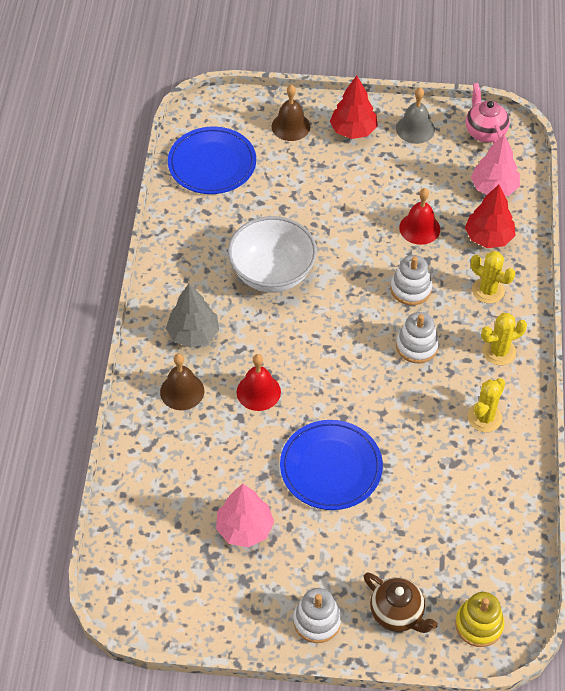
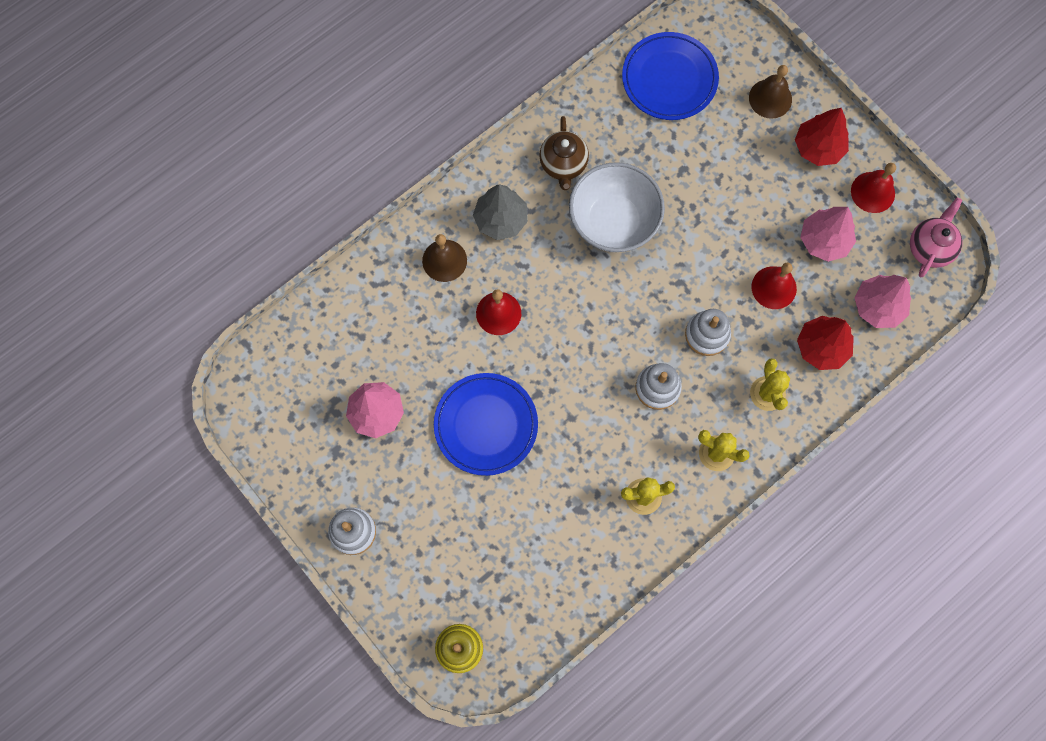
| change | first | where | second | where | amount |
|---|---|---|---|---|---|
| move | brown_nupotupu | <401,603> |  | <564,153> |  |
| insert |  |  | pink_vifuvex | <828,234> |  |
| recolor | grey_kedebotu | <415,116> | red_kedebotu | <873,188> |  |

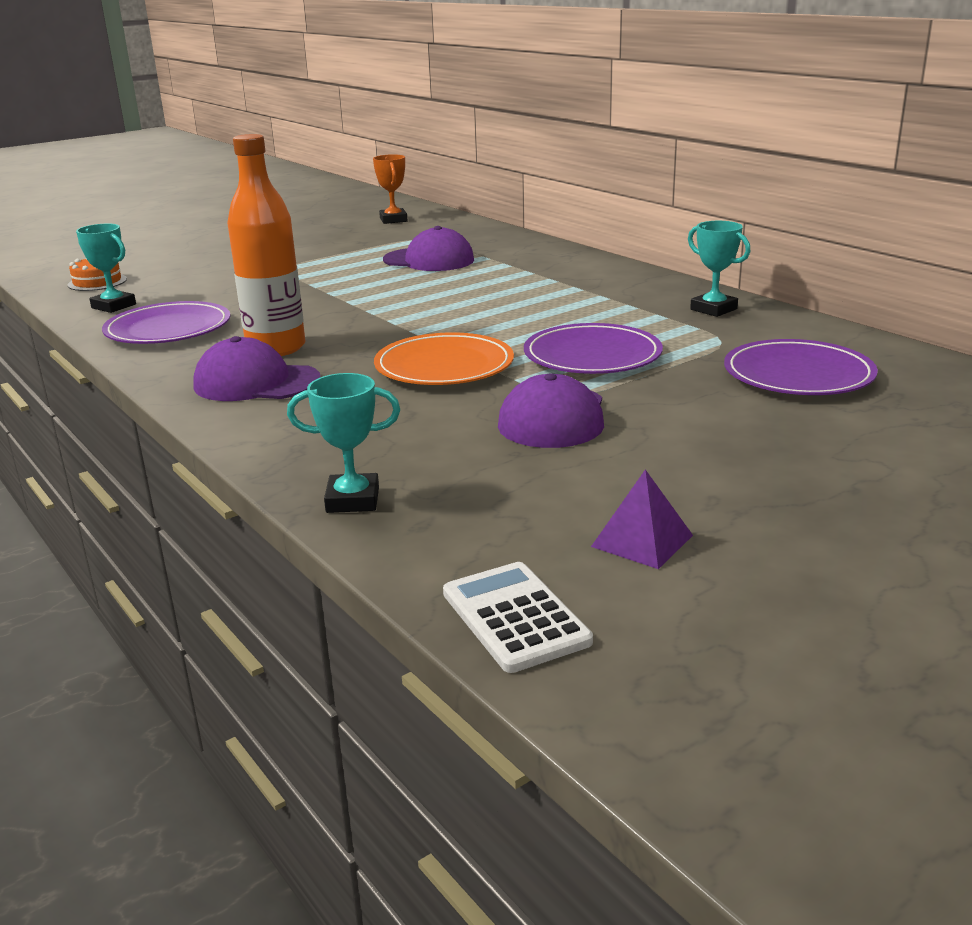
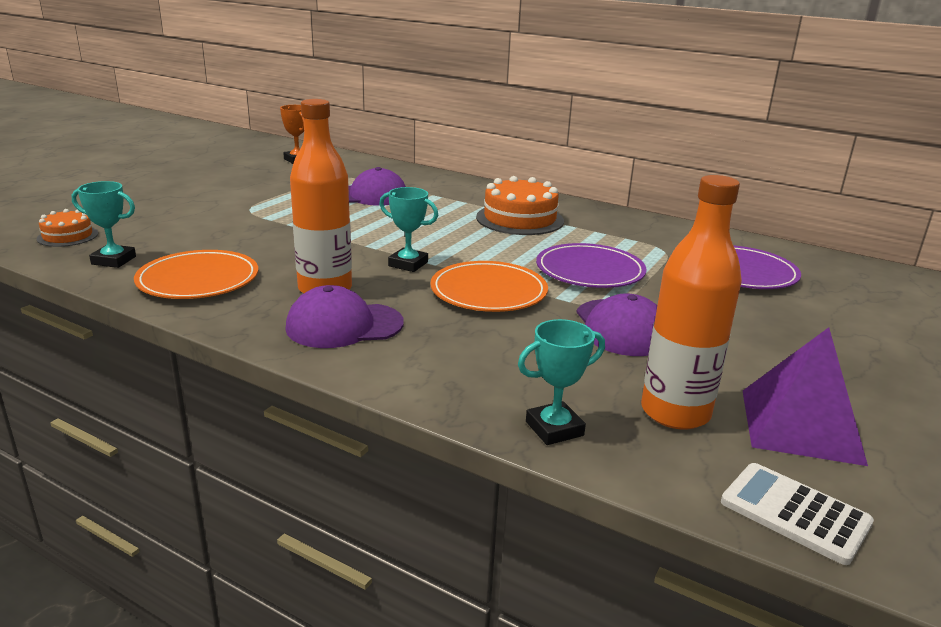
| change | first | where | second | where | amount |
|---|---|---|---|---|---|
| recolor | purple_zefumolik | <166,322> | orange_zefumolik | <196,274> |  |
| move | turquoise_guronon | <719,269> |  | <408,229> |  |
| insert |  |  | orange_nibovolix | <520,205> |  |
| insert |  |  | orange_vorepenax | <691,302> |  |
| resize | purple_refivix | <642,519> |  | <805,396> | x1.77 |

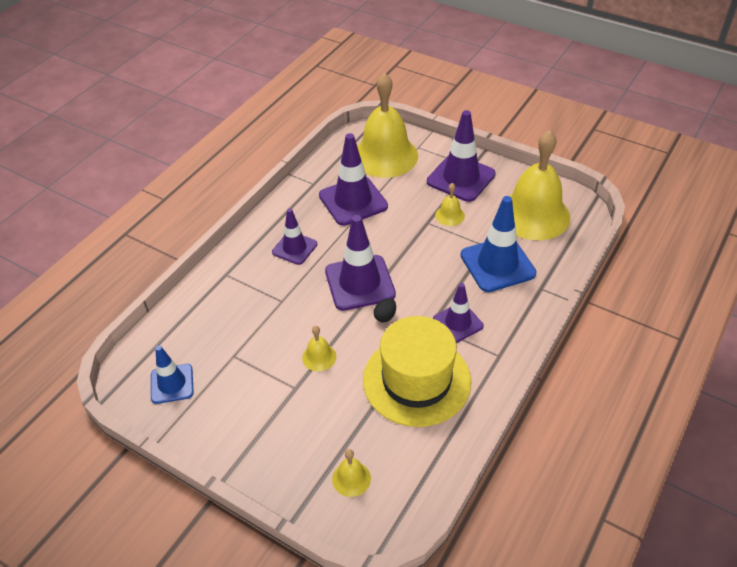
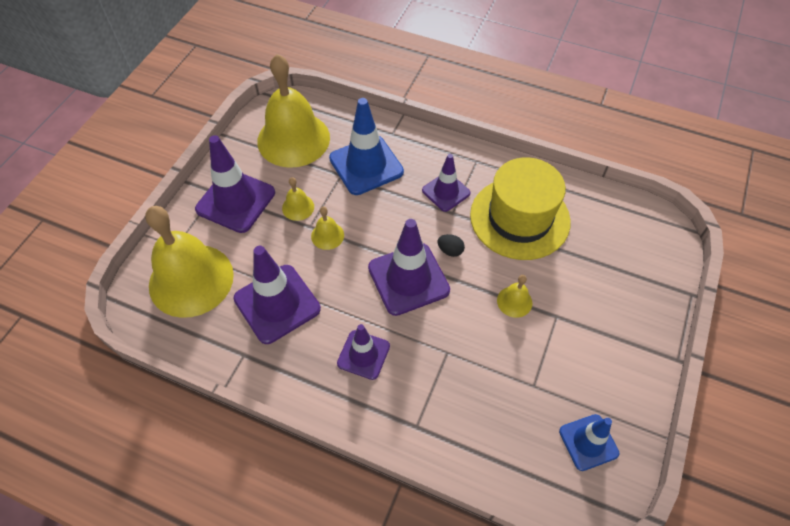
| change | first | where | second | where | amount |
|---|---|---|---|---|---|
| move | yellow_kedebotu | <351,473> |  | <327,228> |  |

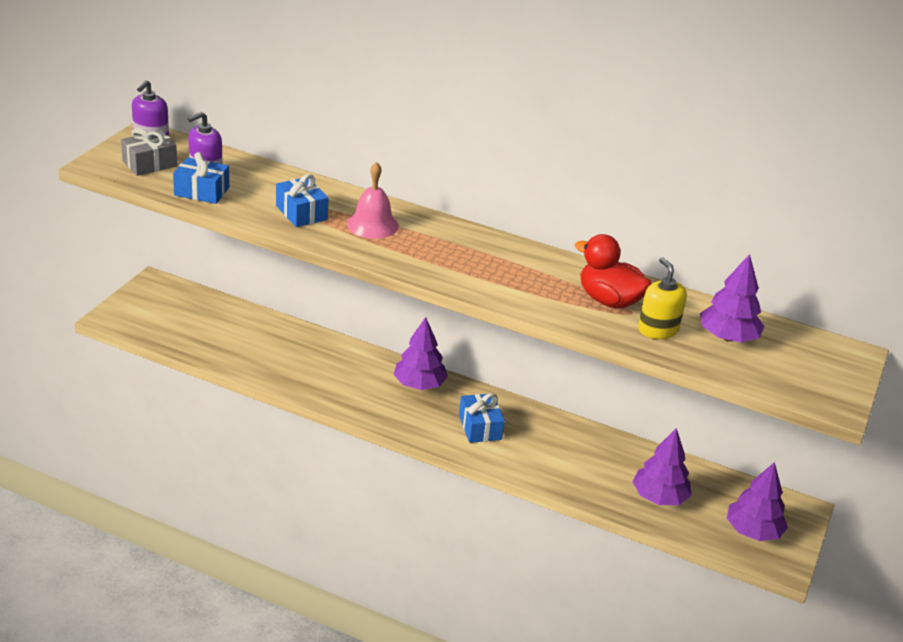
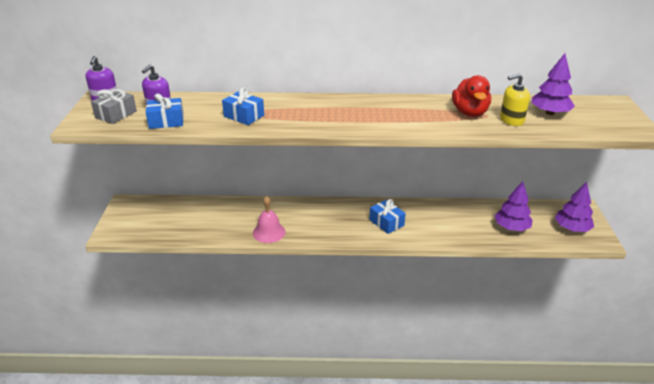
| change | first | where | second | where | amount |
|---|---|---|---|---|---|
| move | pink_kedebotu | <373,200> |  | <269,219> |  |
| rotate | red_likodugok | <613,271> |  | <471,96> | 105 degrees counterclockwise |
| rotate | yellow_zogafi | <662,298> |  | <515,100> | 60 degrees counterclockwise |
| delete | purple_vifuvex | <420,353> |  |  |  |

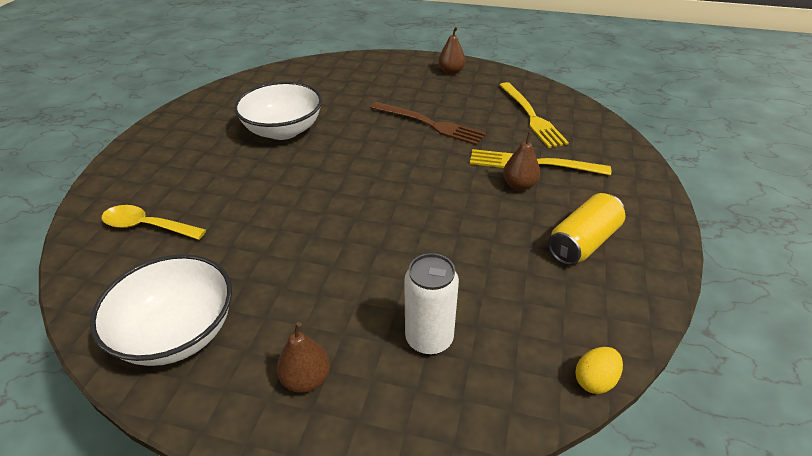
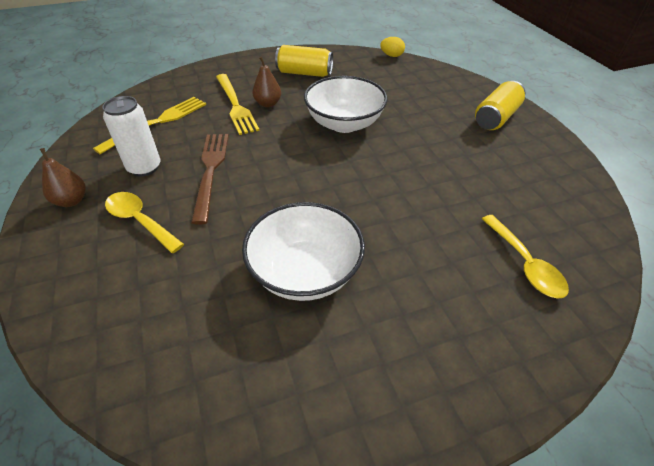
| change | first | where | second | where | amount |
|---|---|---|---|---|---|
| move | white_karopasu | <431,304> |  | <131,136> |  |
| insert |  |  | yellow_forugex | <144,222> |  |
| move | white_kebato | <161,310> |  | <346,104> |  |
| replace | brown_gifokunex | <303,357> | yellow_karopasu | <500,105> |  |

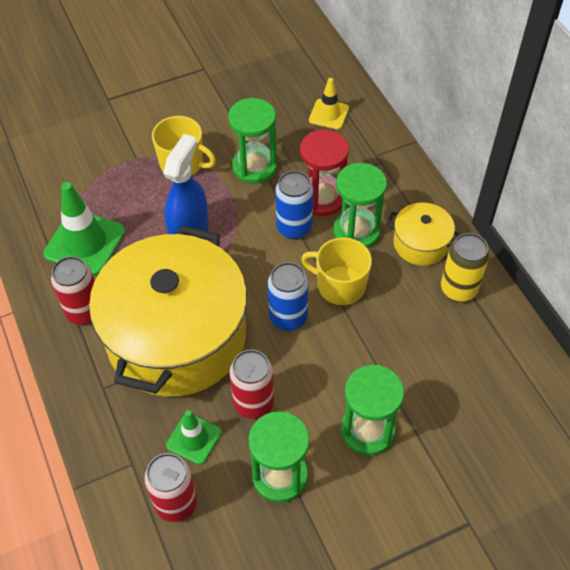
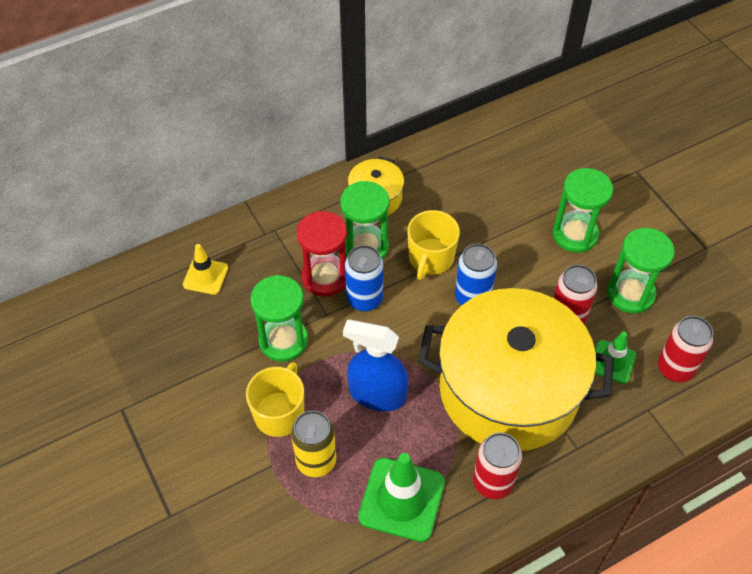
| change | first | where | second | where | amount |
|---|---|---|---|---|---|
| move | yellow_karopasu | <465,267> |  | <313,444> |  |

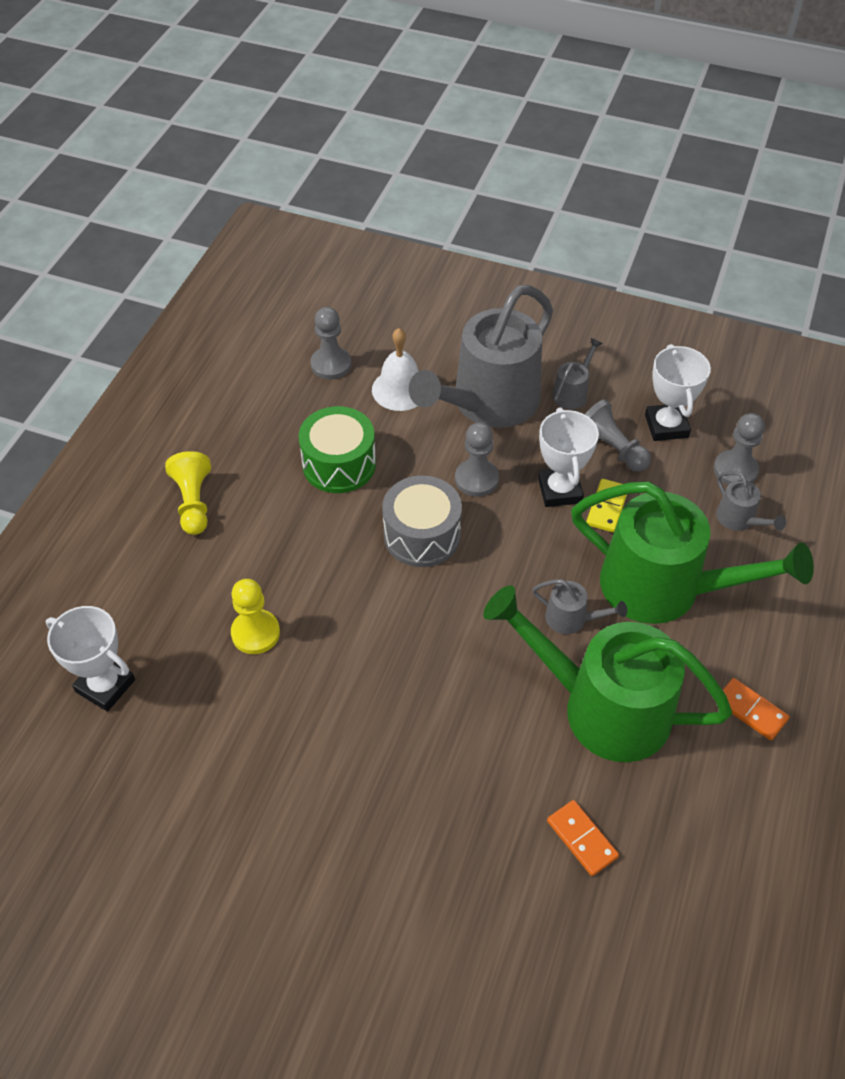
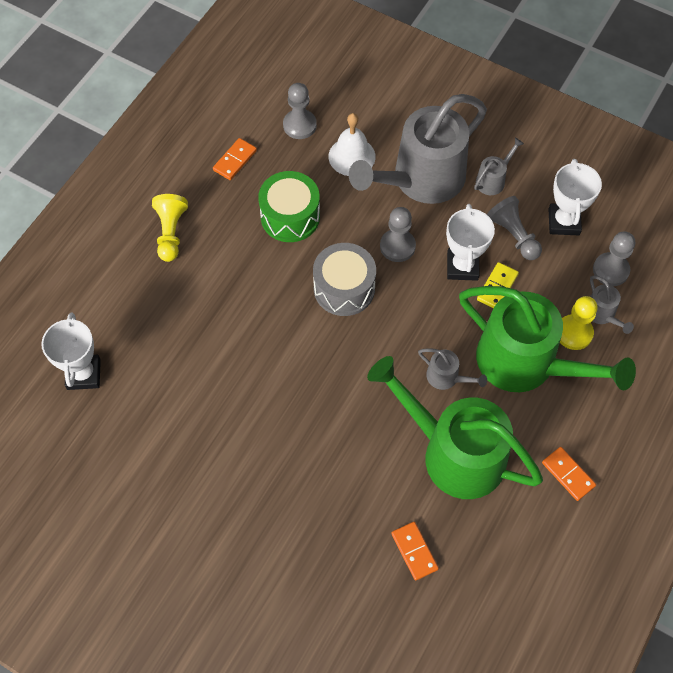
| change | first | where | second | where | amount |
|---|---|---|---|---|---|
| rotate | white_guronon | <90,659> |  | <71,351> | 45 degrees clockwise |
| insert |  |  | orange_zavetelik | <235,159> |  |
| move | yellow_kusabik | <255,616> |  | <579,323> |  |

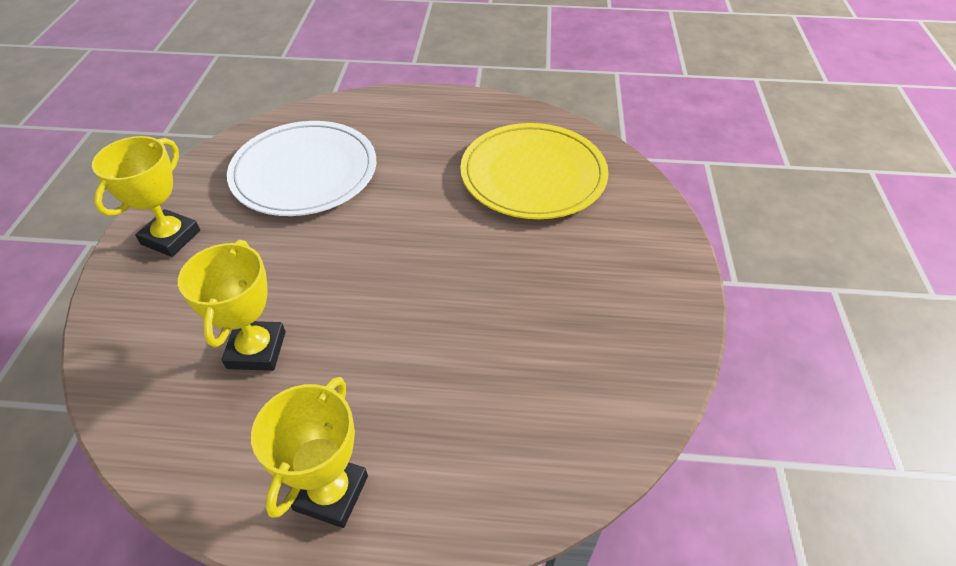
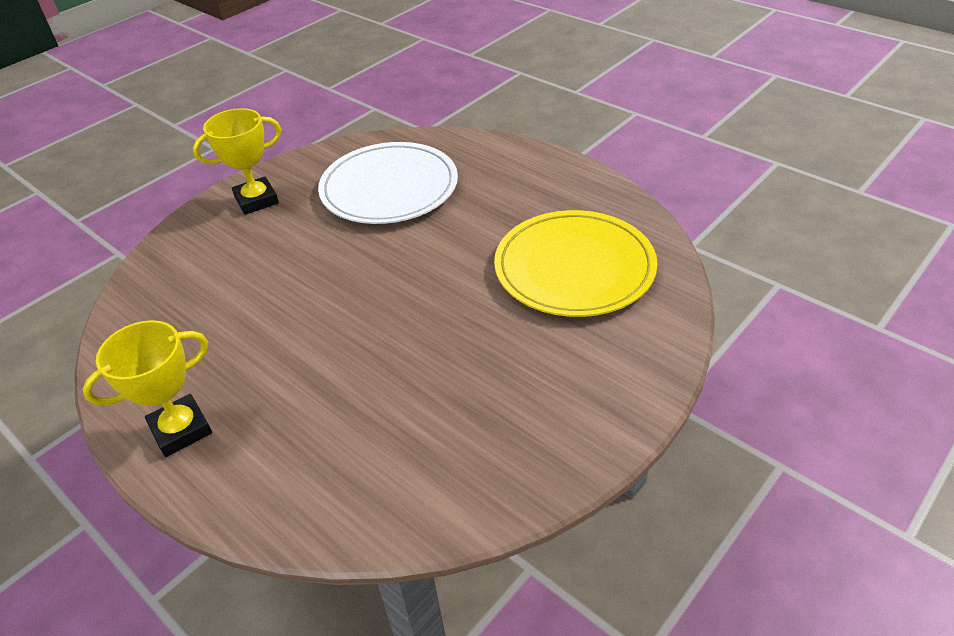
| change | first | where | second | where | amount |
|---|---|---|---|---|---|
| delete | yellow_guronon | <232,305> |  |  |  |

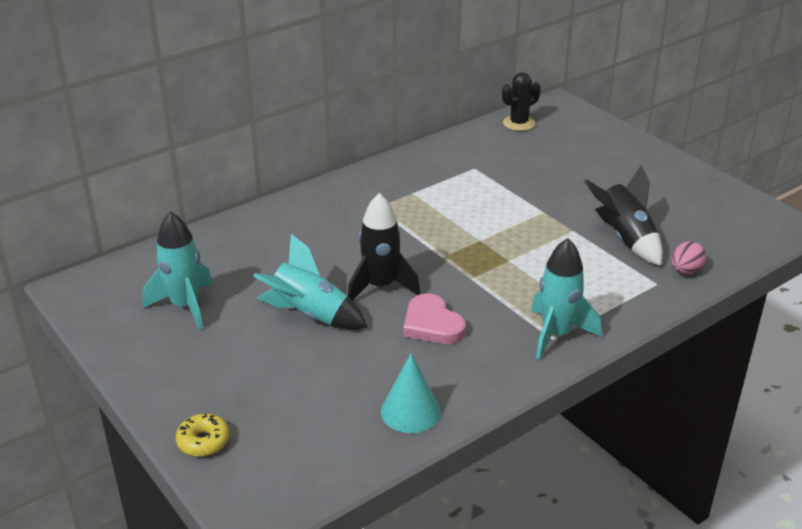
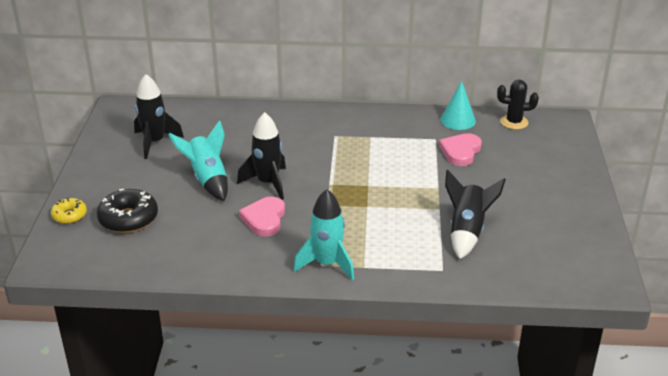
| change | first | where | second | where | amount |
|---|---|---|---|---|---|
| insert |  |  | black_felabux | <127,211> |  |
| recolor | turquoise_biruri | <177,270> | black_biruri | <159,116> |  |
| insert |  |  | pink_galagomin | <460,149> |  |
| move | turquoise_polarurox | <411,393> |  | <458,105> |  |
| delete | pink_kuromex | <688,257> |  |  |  |

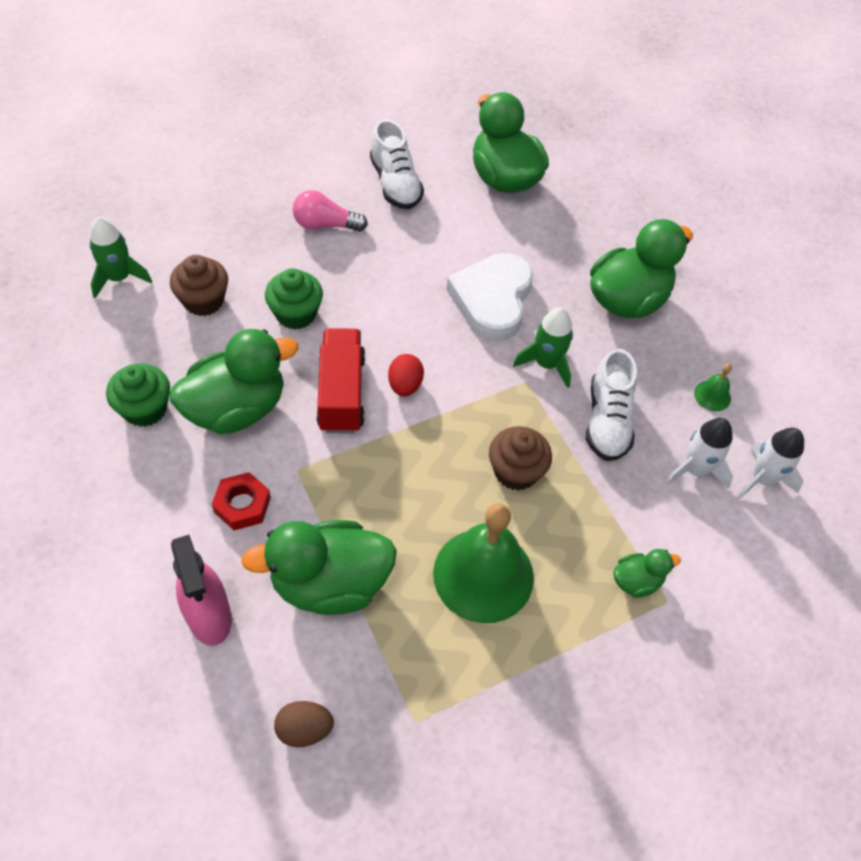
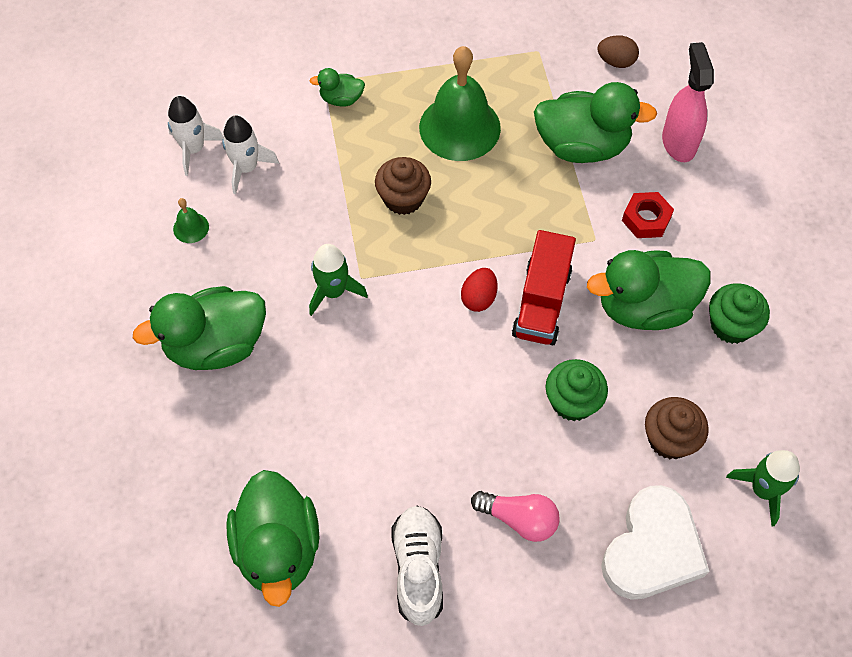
| change | first | where | second | where | amount |
|---|---|---|---|---|---|
| move | white_galagomin | <489,297> |  | <655,542> |  |
| delete | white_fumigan | <611,405> |  |  |  |

